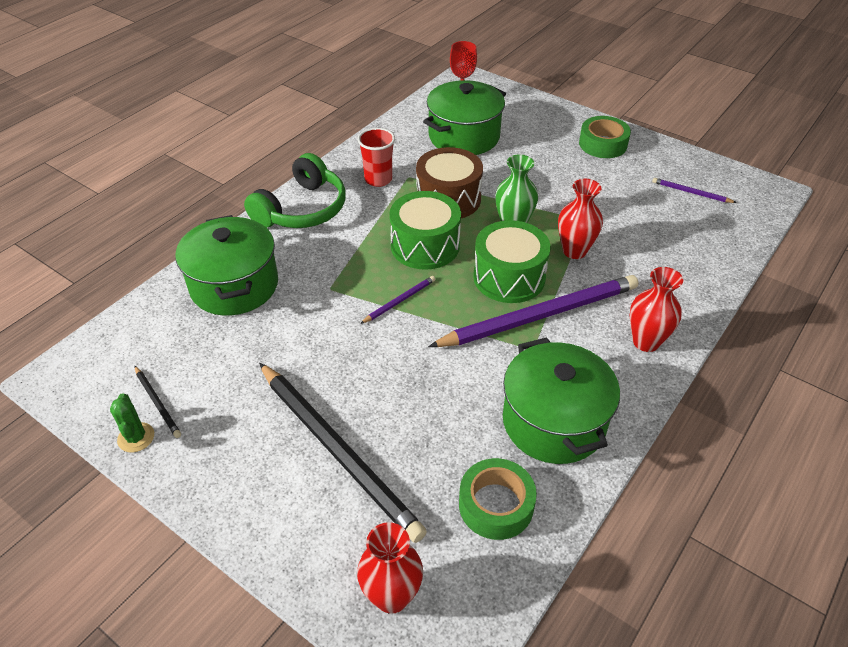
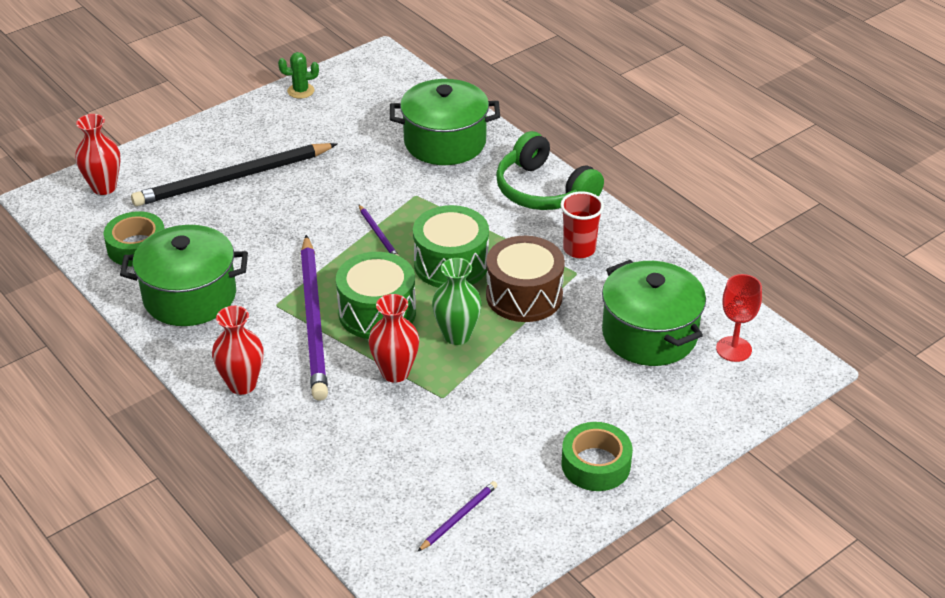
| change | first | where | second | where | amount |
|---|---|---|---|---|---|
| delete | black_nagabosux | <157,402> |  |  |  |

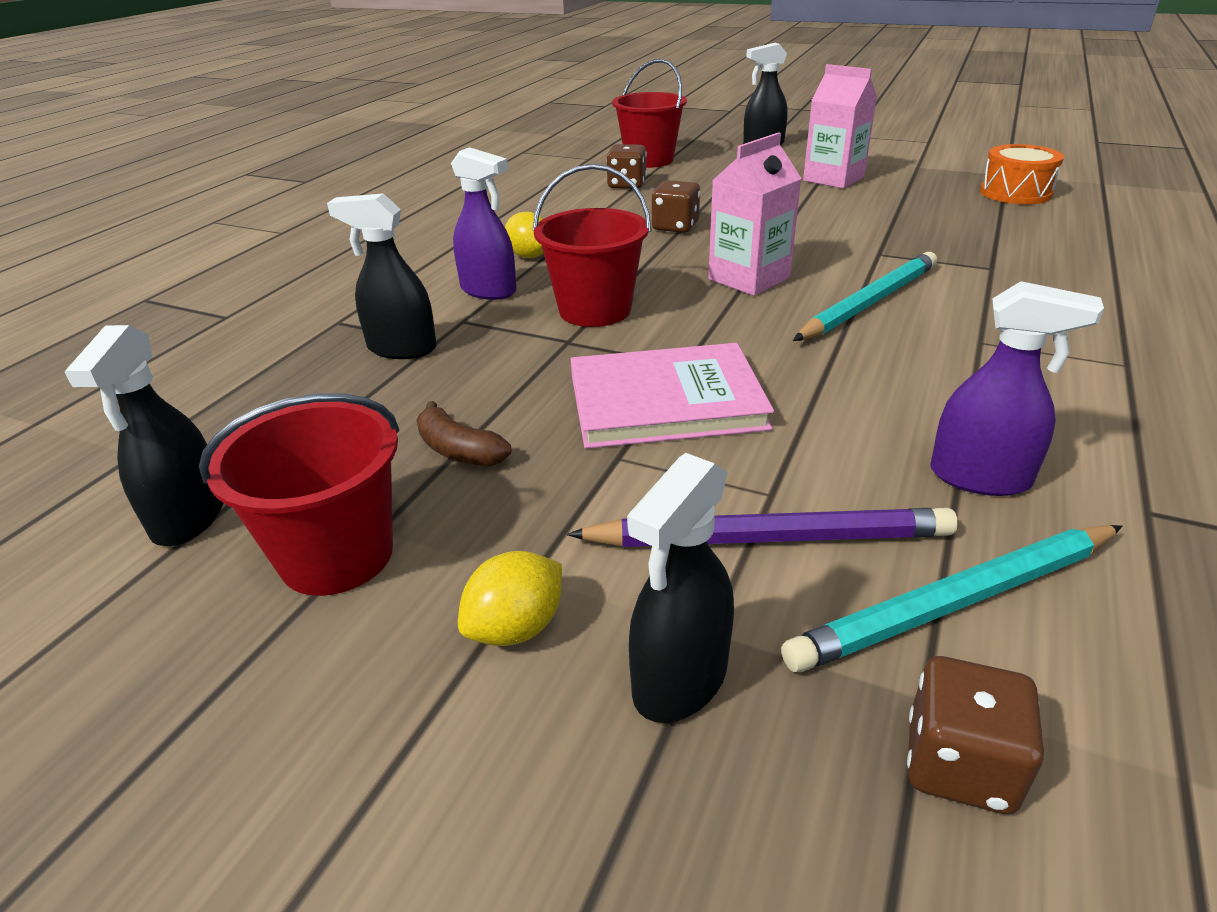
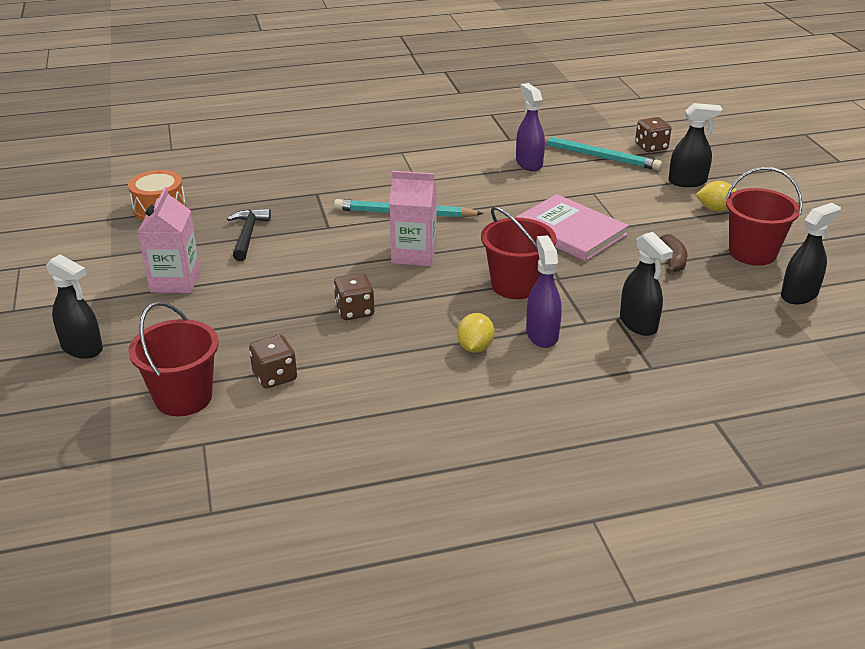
| change | first | where | second | where | amount |
|---|---|---|---|---|---|
| insert |  |  | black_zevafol | <249,235> |  |
| delete | purple_nagabosux | <762,527> |  |  |  |

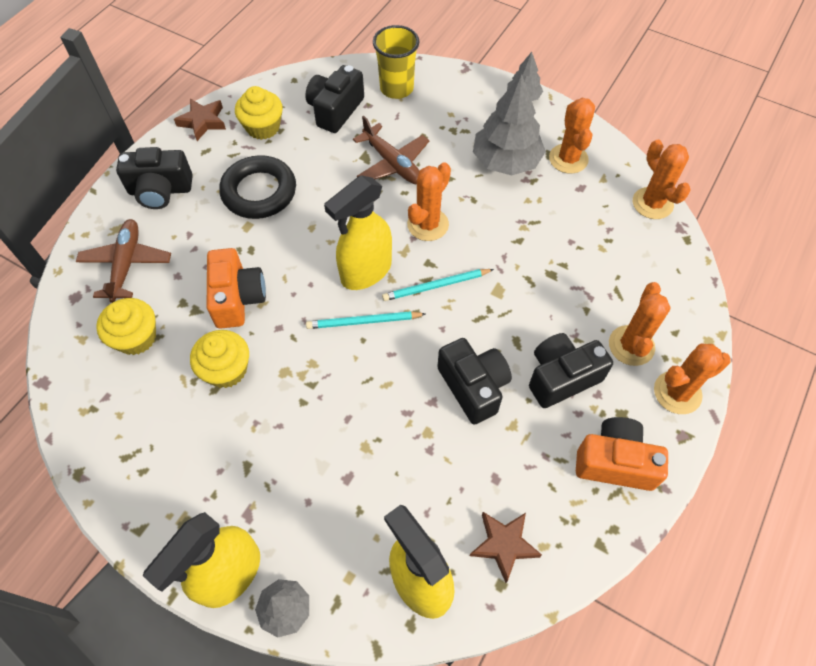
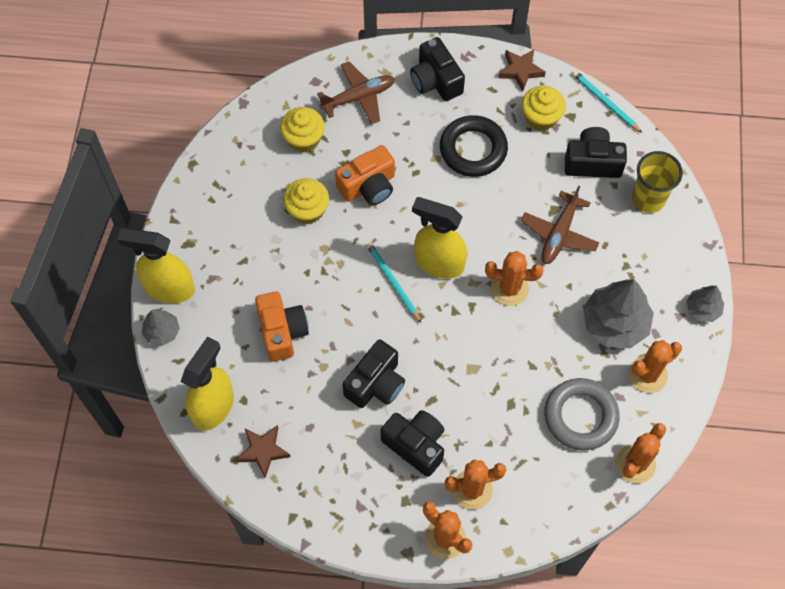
| change | first | where | second | where | amount |
|---|---|---|---|---|---|
| move | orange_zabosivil | <622,454> |  | <282,326> |  |
| insert |  |  | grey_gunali | <582,414> |  |
| move | turquoise_nagabosux | <438,285> |  | <607,102> |  |

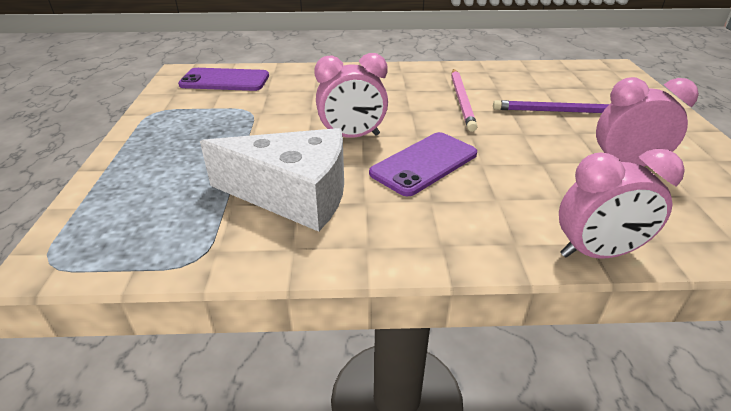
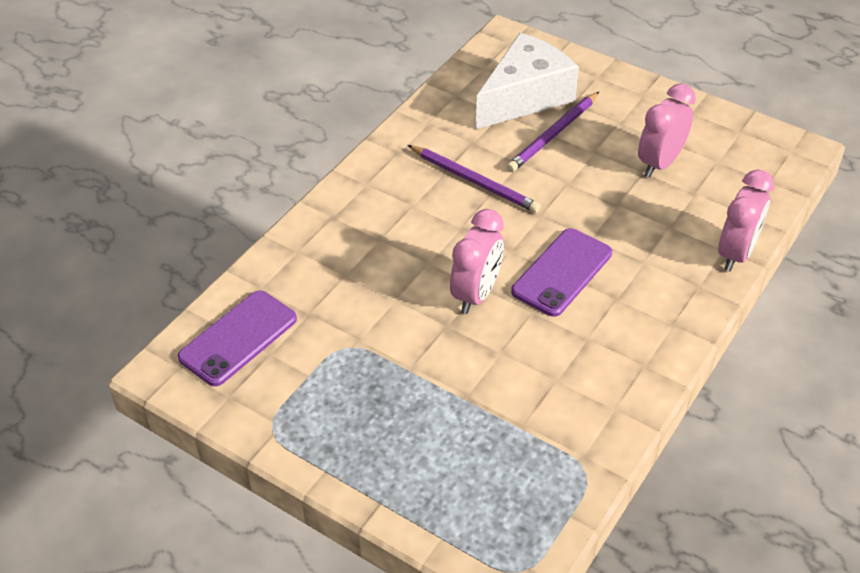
| change | first | where | second | where | amount |
|---|---|---|---|---|---|
| recolor | pink_nagabosux | <464,100> | purple_nagabosux | <474,179> |  |
| move | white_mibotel | <272,180> |  | <527,81> |  |
| rotate | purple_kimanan | <423,164> |  | <561,272> | 45 degrees clockwise |

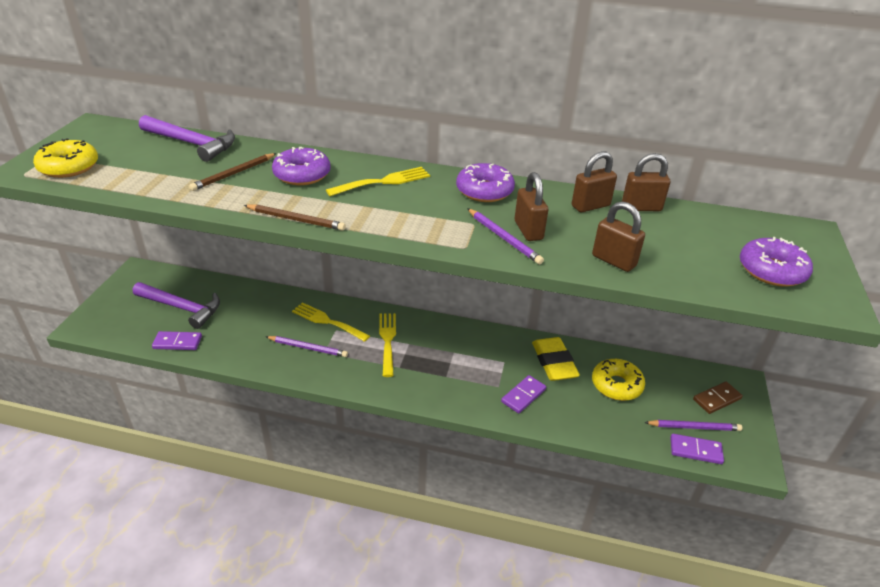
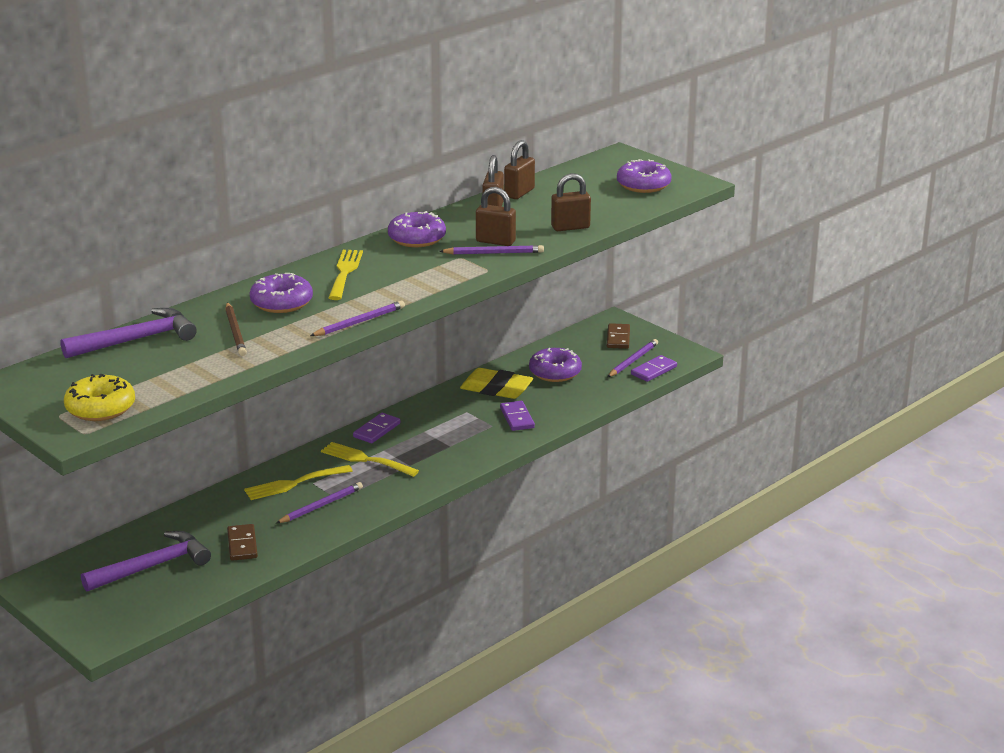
| change | first | where | second | where | amount |
|---|---|---|---|---|---|
| insert |  |  | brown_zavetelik | <242,542> |  |
| recolor | brown_nagabosux | <295,217> | purple_nagabosux | <357,318> |  |
| move | purple_zavetelik | <177,340> |  | <376,428> |  |
| recolor | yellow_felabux | <618,380> | purple_felabux | <555,365> |  |

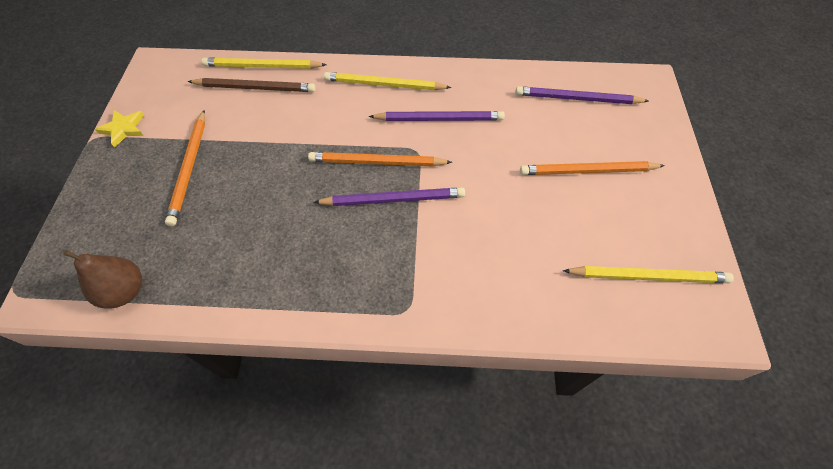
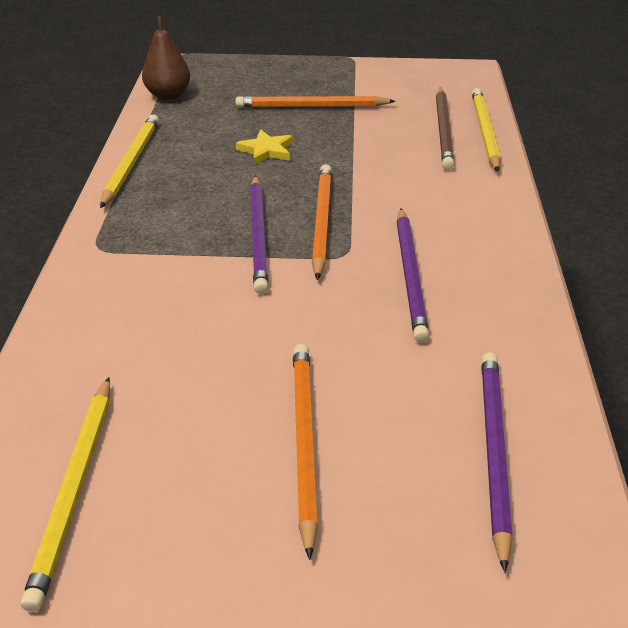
| change | first | where | second | where | amount |
|---|---|---|---|---|---|
| move | yellow_nagabosux | <387,81> |  | <129,161> |  |
| move | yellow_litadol | <120,129> |  | <264,147> |  |

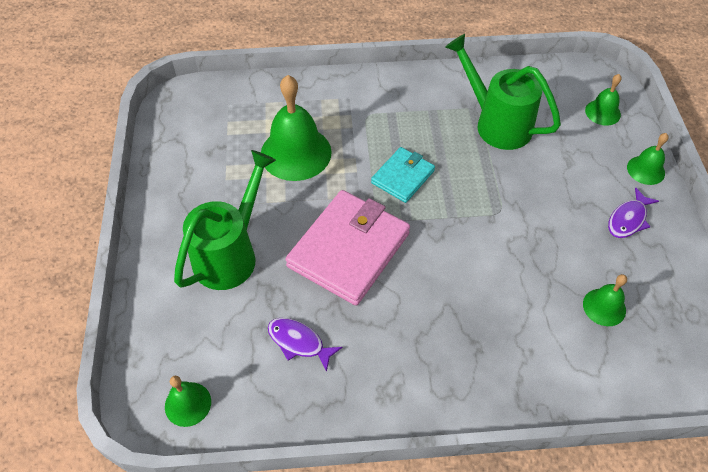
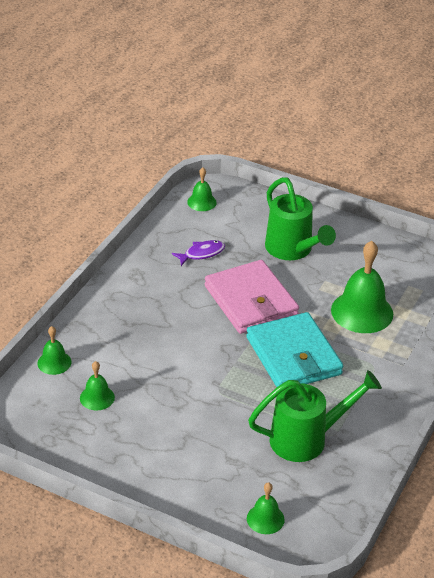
| change | first | where | second | where | amount |
|---|---|---|---|---|---|
| move | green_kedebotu | <648,159> |  | <54,350> |  |
| resize | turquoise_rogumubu | <403,175> |  | <294,349> | x1.82 |
| delete | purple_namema | <633,212> |  |  |  |

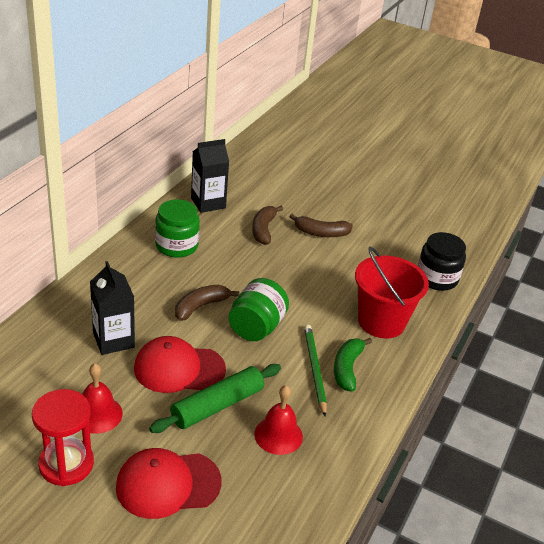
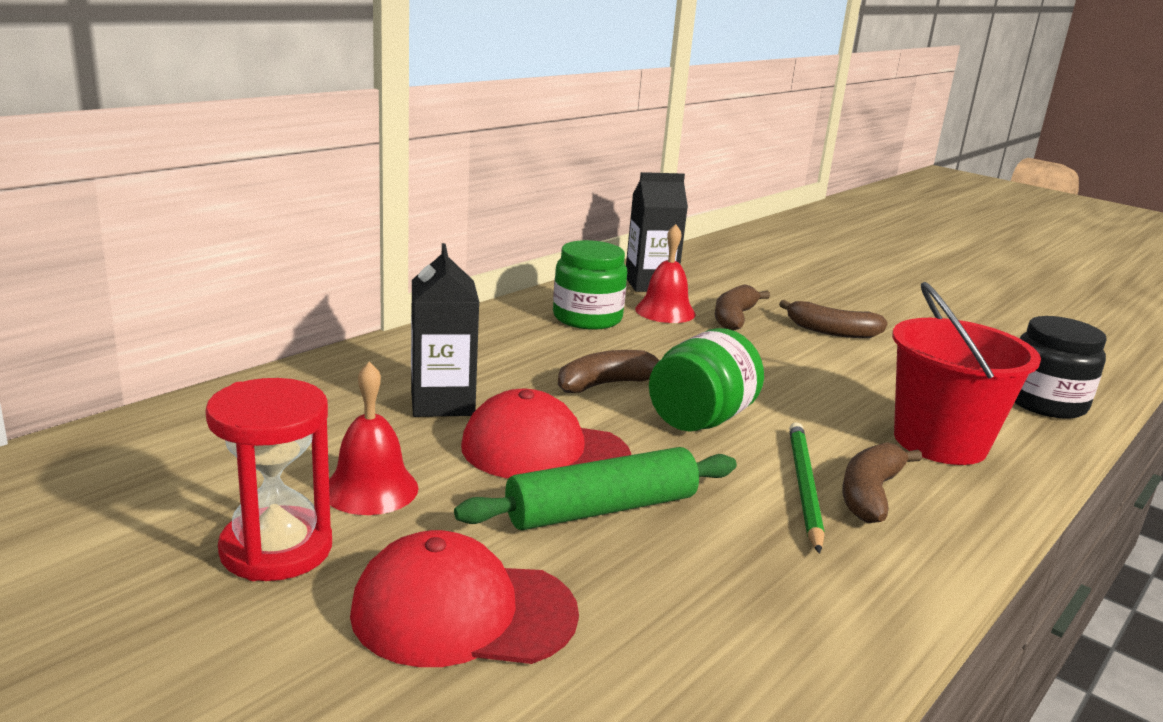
| change | first | where | second | where | amount |
|---|---|---|---|---|---|
| move | red_kedebotu | <279,420> |  | <665,273> |  |
| recolor | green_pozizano | <353,365> | brown_pozizano | <882,482> |  |

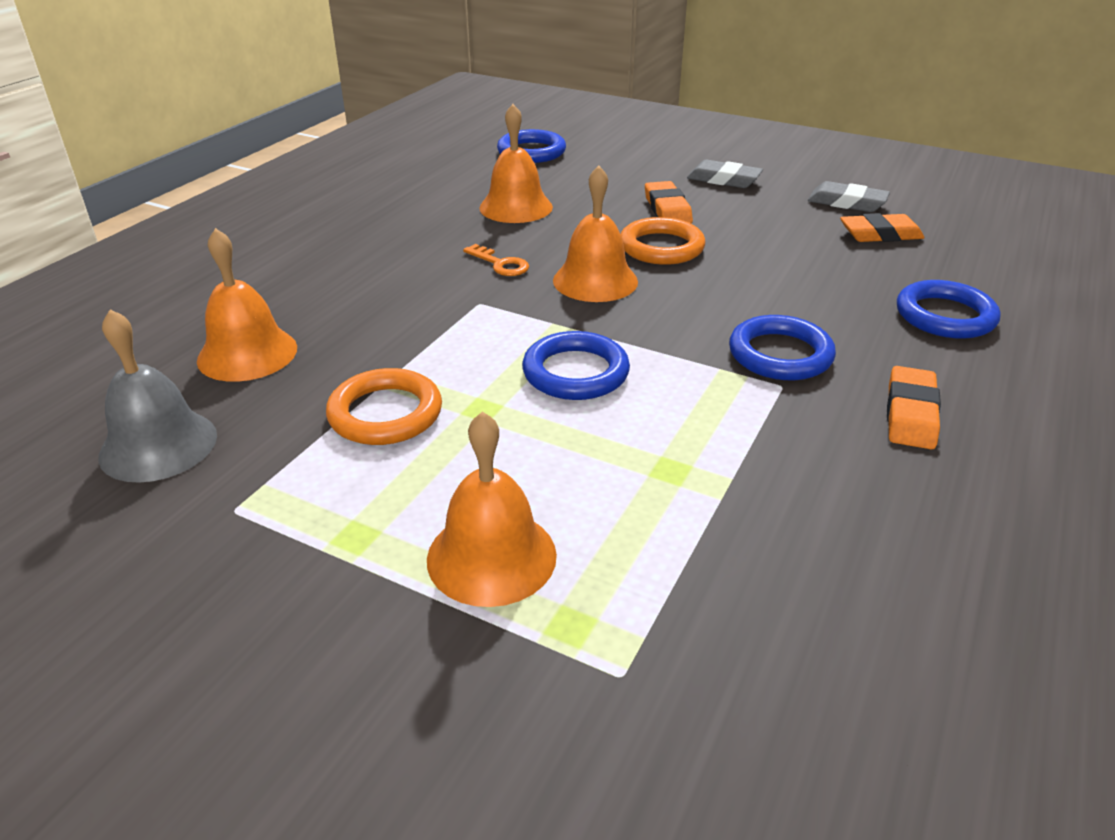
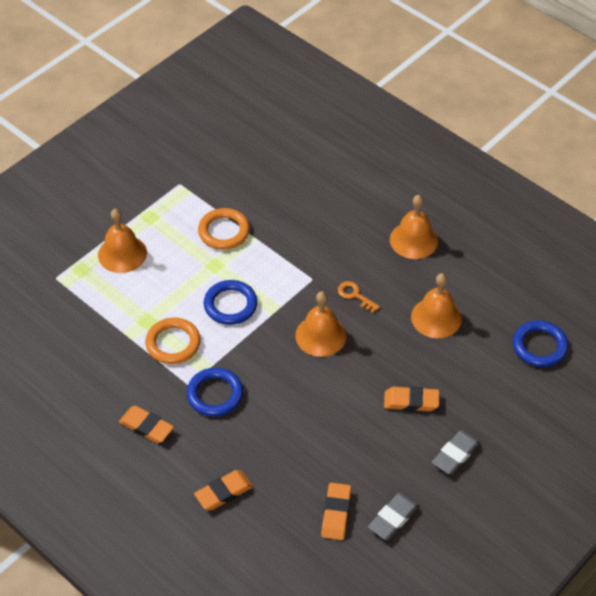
| change | first | where | second | where | amount |
|---|---|---|---|---|---|
| move | orange_gunali | <663,241> |  | <173,341> |  |
| replace | blue_gunali | <949,309> | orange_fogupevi | <223,490> |  |
| rotate | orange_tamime | <496,260> |  | <359,297> | 75 degrees clockwise |
| move | orange_kedebotu | <247,305> |  | <414,227> |  |
| delete | grey_kedebotu | <157,396> |  |  |  |

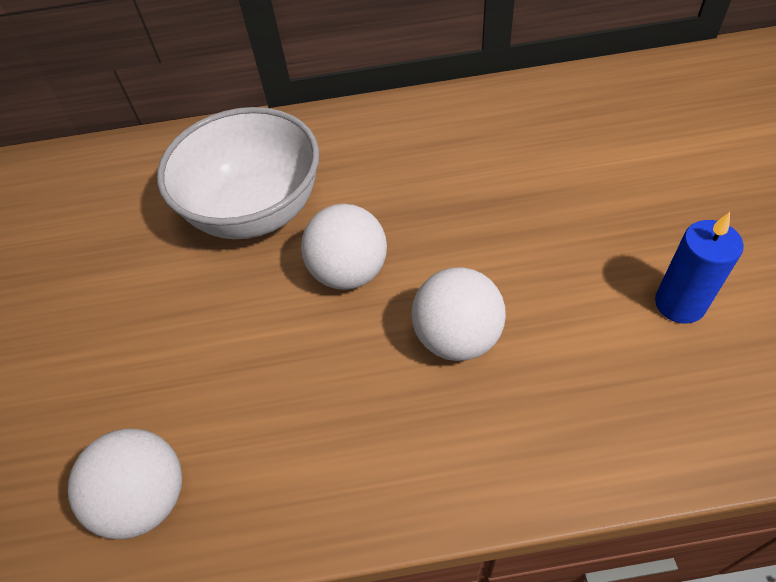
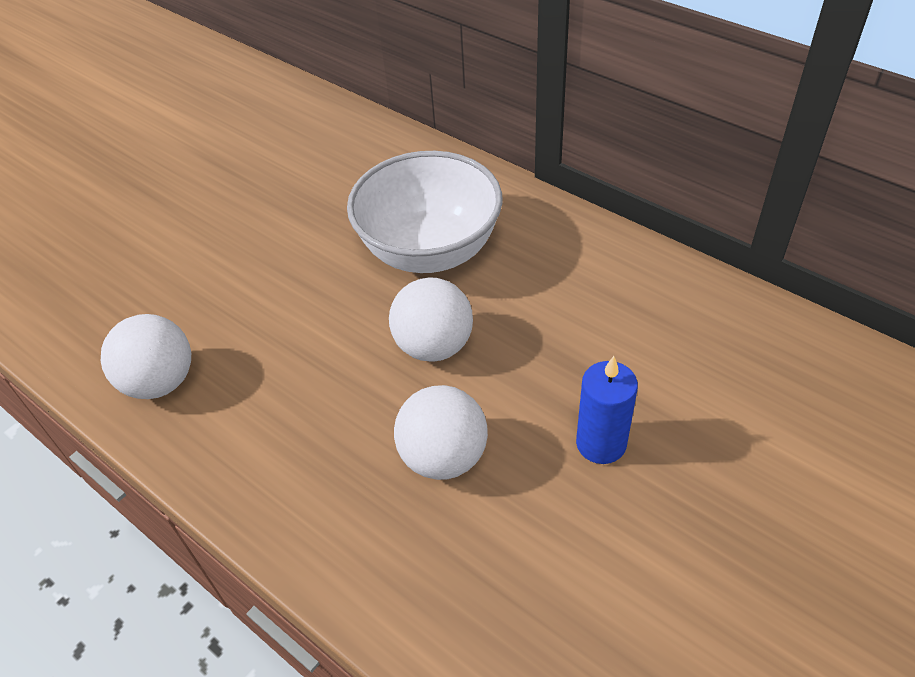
| change | first | where | second | where | amount |
|---|---|---|---|---|---|
| move | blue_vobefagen | <699,268> |  | <607,410> |  |

